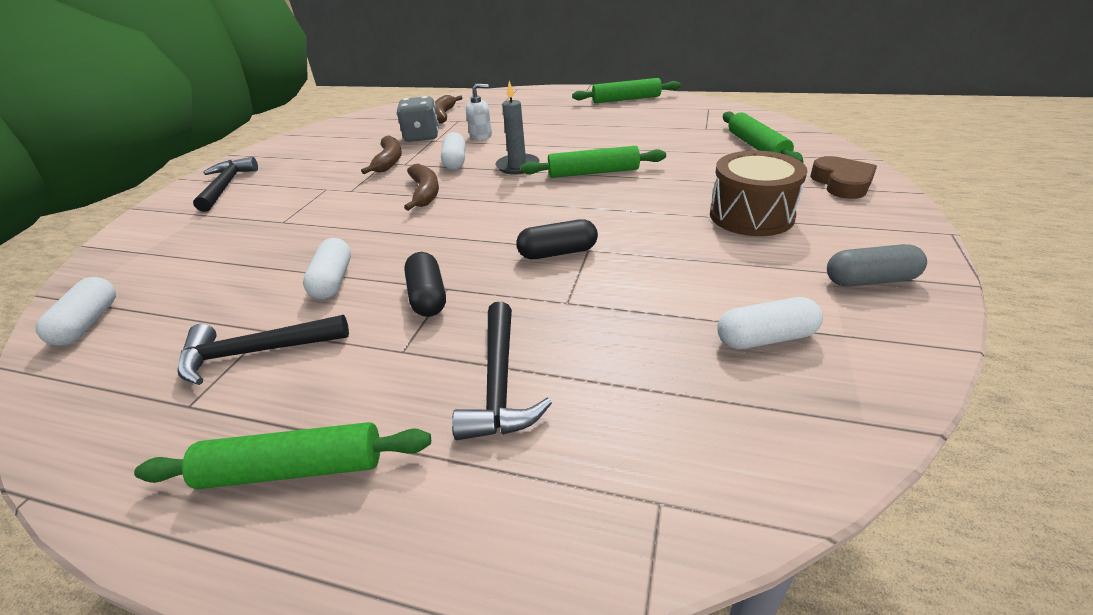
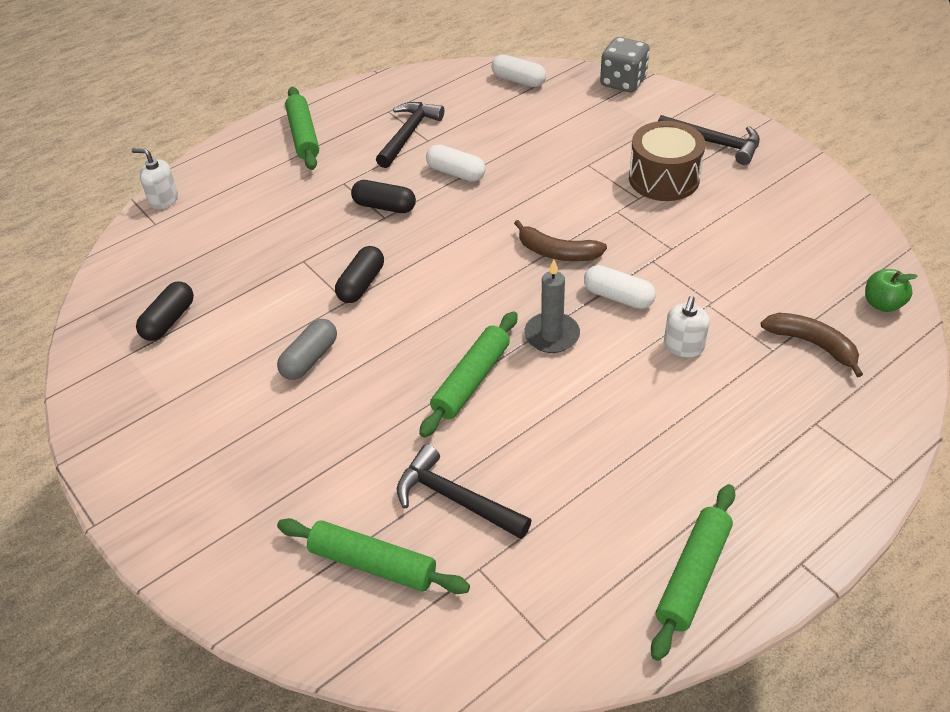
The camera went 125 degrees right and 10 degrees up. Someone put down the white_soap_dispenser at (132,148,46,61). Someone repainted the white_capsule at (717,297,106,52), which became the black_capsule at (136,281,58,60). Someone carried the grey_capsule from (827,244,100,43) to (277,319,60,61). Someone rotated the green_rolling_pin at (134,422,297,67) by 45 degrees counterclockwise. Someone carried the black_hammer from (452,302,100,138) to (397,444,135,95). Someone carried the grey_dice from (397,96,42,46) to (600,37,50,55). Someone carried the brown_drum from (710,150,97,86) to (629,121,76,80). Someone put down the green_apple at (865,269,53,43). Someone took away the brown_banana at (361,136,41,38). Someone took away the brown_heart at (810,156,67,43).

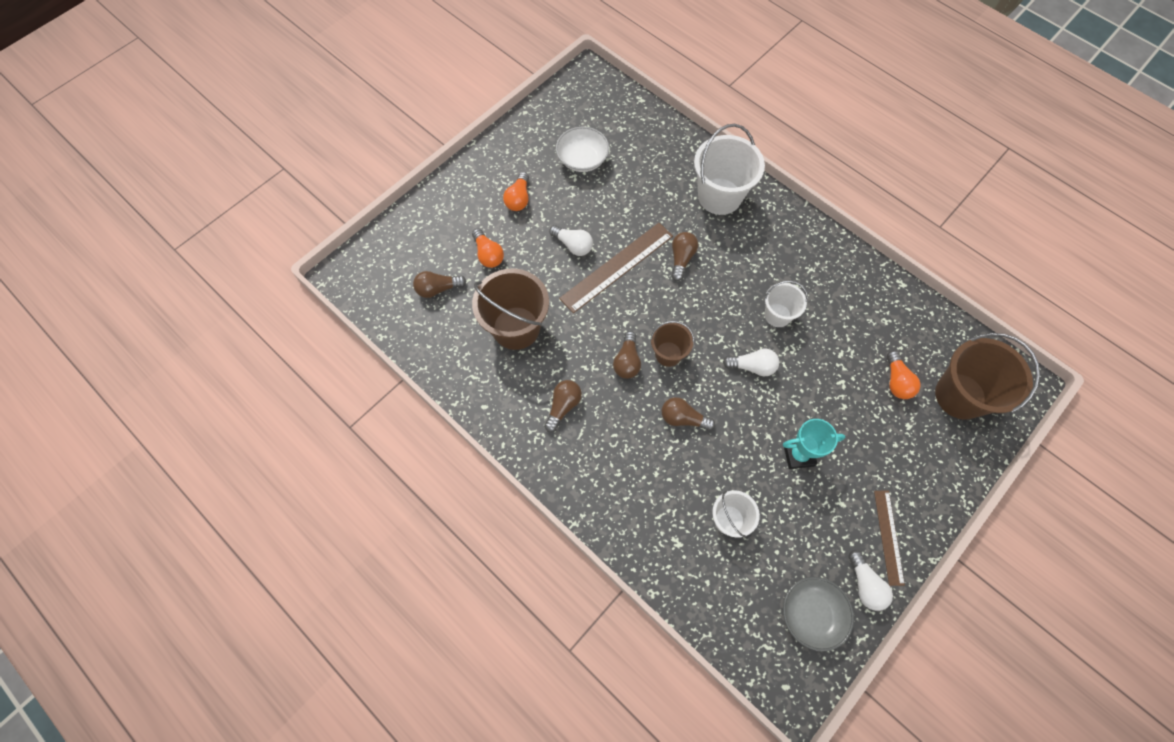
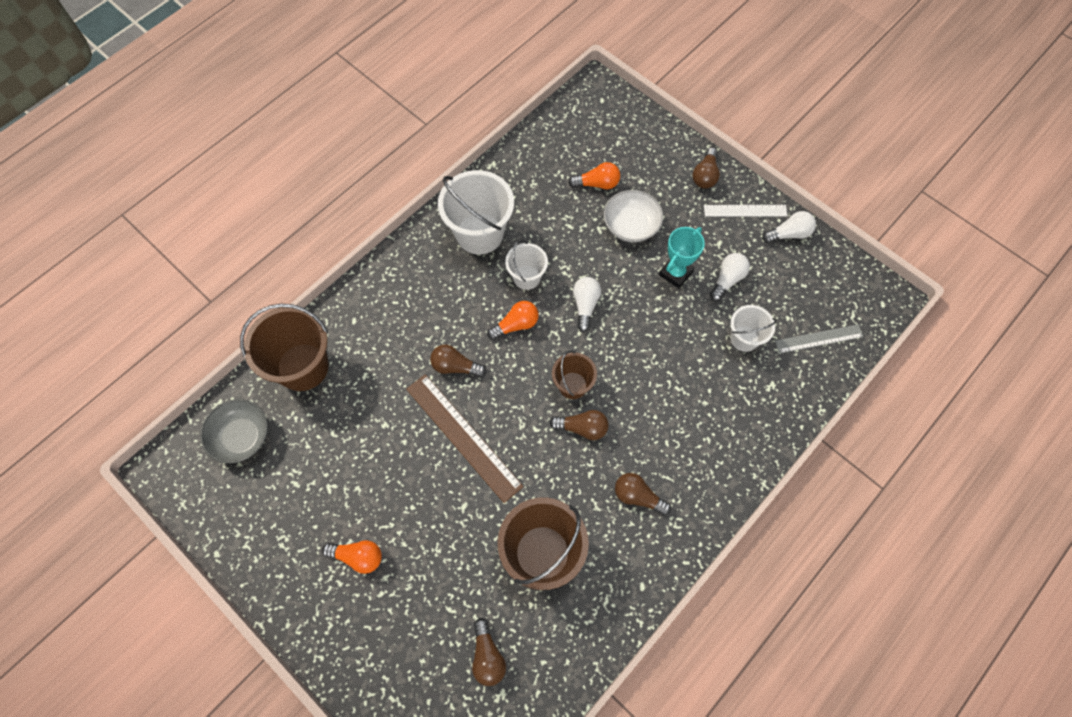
The camera went 90 degrees left and 0 degrees up. Someone carried the grey_bowl from (783,577,71,74) to (200,399,68,65). Someone carried the brown_bucket from (935,333,105,87) to (240,304,89,87). Someone carried the white_bucket from (694,124,71,91) to (438,170,76,84). Someone carried the orange_light_bulb from (472,229,32,39) to (487,301,52,39). Someone carried the white_bowl from (556,127,53,45) to (604,190,59,52). Someone rotated the turquoise_trophy at (783,419,62,50) by 45 degrees clockwise. Someone carried the brown_light_bulb from (662,397,53,34) to (692,148,28,41). Someone repainted the brown_ruler at (874,491,31,95), which became the white_ruler at (704,205,83,12). Someone carried the white_light_bulb from (549,225,44,31) to (710,253,40,48). Someone put down the grey_ruler at (775,324,89,30).

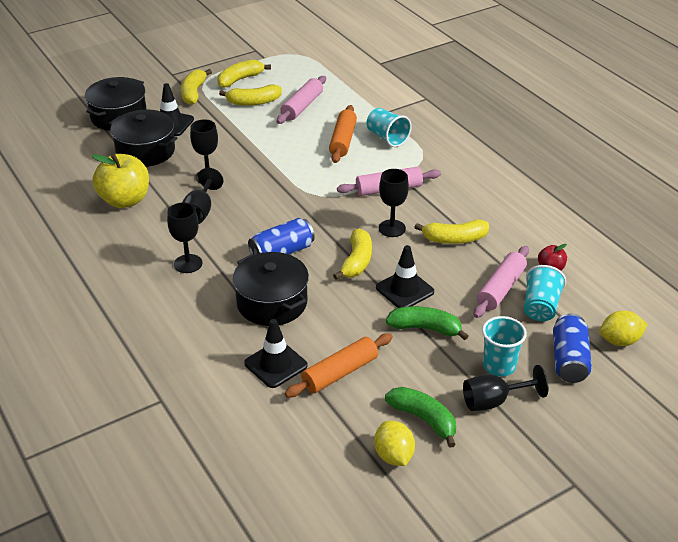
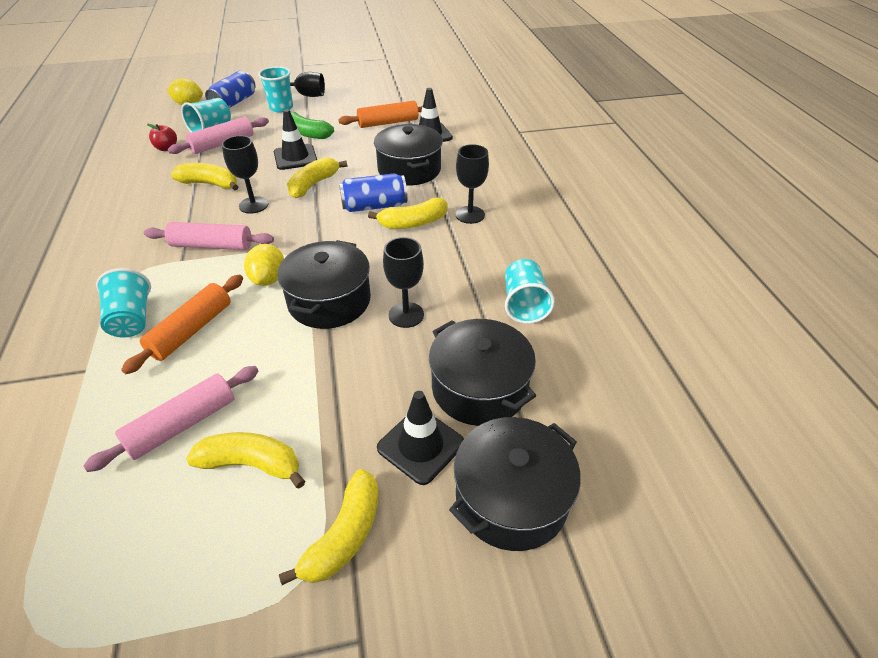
The camera went 160 degrees left and 5 degrees up. Someone carried the yellow_lemon from (374,421,41,45) to (244,244,40,42). Someone put down the black_pot at (277,240,94,89). Someone carried the yellow_banana from (217,60,54,28) to (368,198,80,31). Someone swapped the yellow_apple at (92,154,57,54) for the turquoise_cup at (505,259,50,65). Someone took away the black_goblet at (182,168,42,56). Someone took away the green_banana at (385,387,71,61).

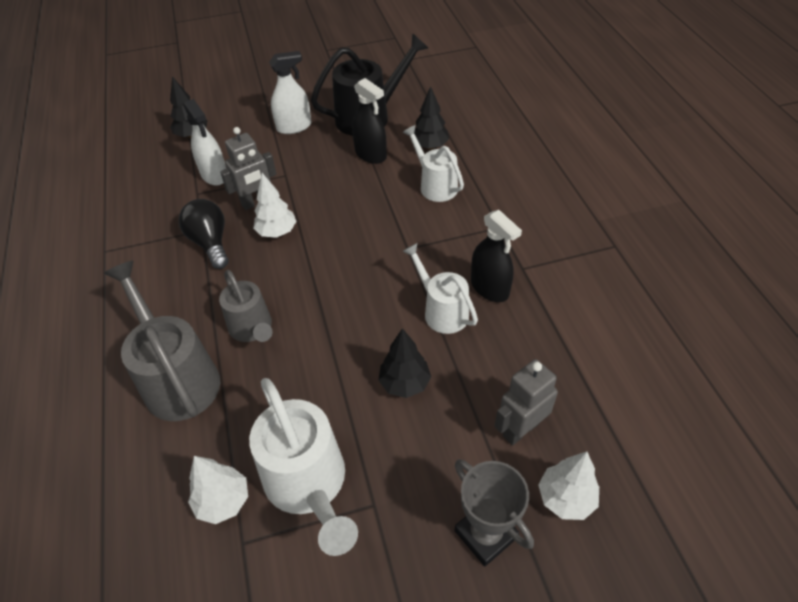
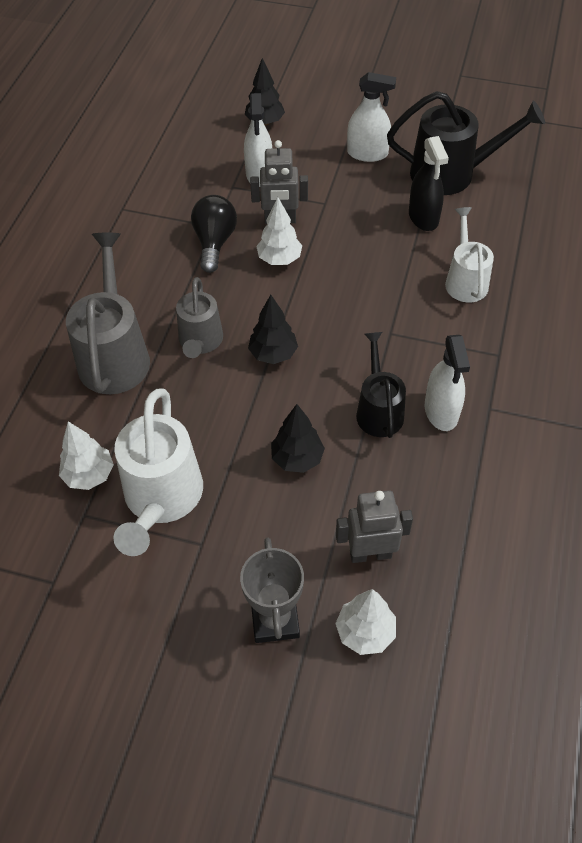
The camera went 30 degrees right and 5 degrees up. Someone carried the black_tree from (414,86,35,64) to (248,295,50,69). Someone repainted the white_watering_can at (402,243,76,91), which became the black_watering_can at (356,332,50,106). Someone repainted the black_spray_bottle at (471,210,51,92), which became the white_spray_bottle at (425,335,45,96).

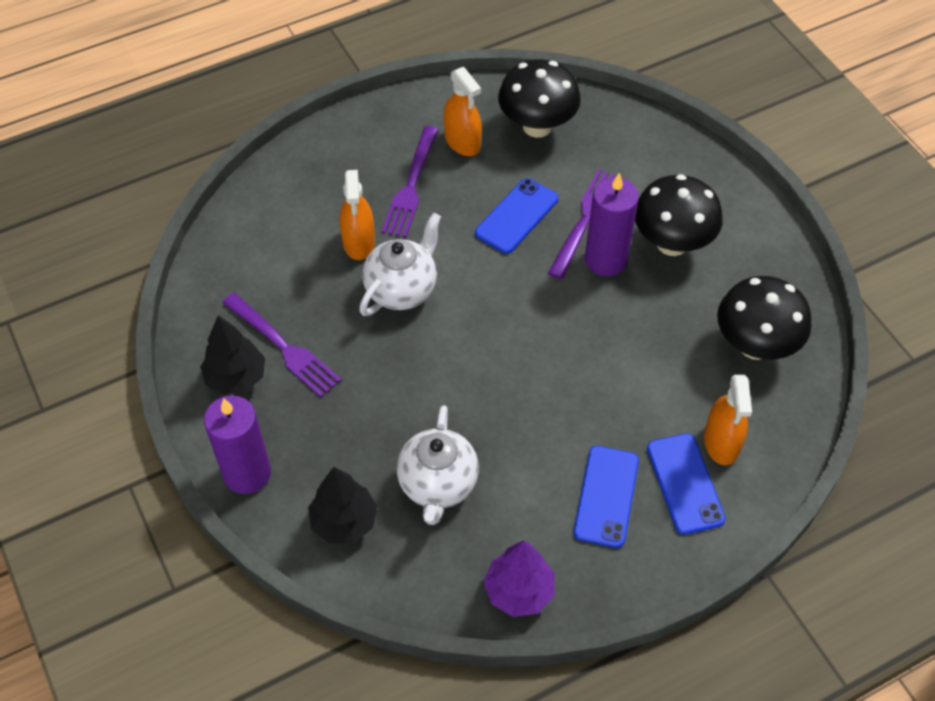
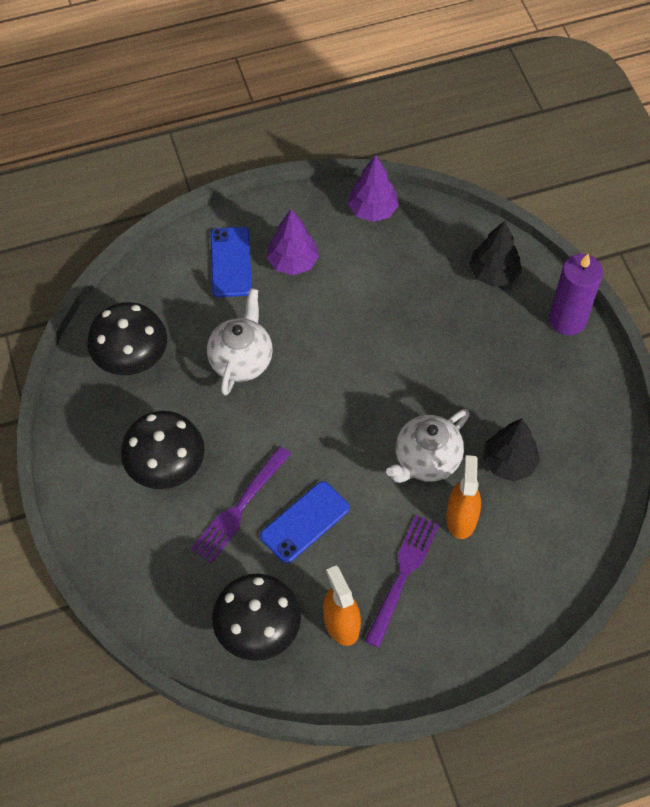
The camera went 170 degrees left and 5 degrees up. Someone carried the white_teapot from (397,405,82,120) to (207,288,66,108). Someone swapped the blue_phone at (574,446,65,102) for the purple_tree at (267,209,52,66). Someone carried the black_tree from (200,315,65,80) to (483,418,57,64). Someone took away the purple_fork at (222,293,120,104). Someone took away the purple_candle at (585,173,54,103). Someone took away the orange_spray_bottle at (704,375,48,90).

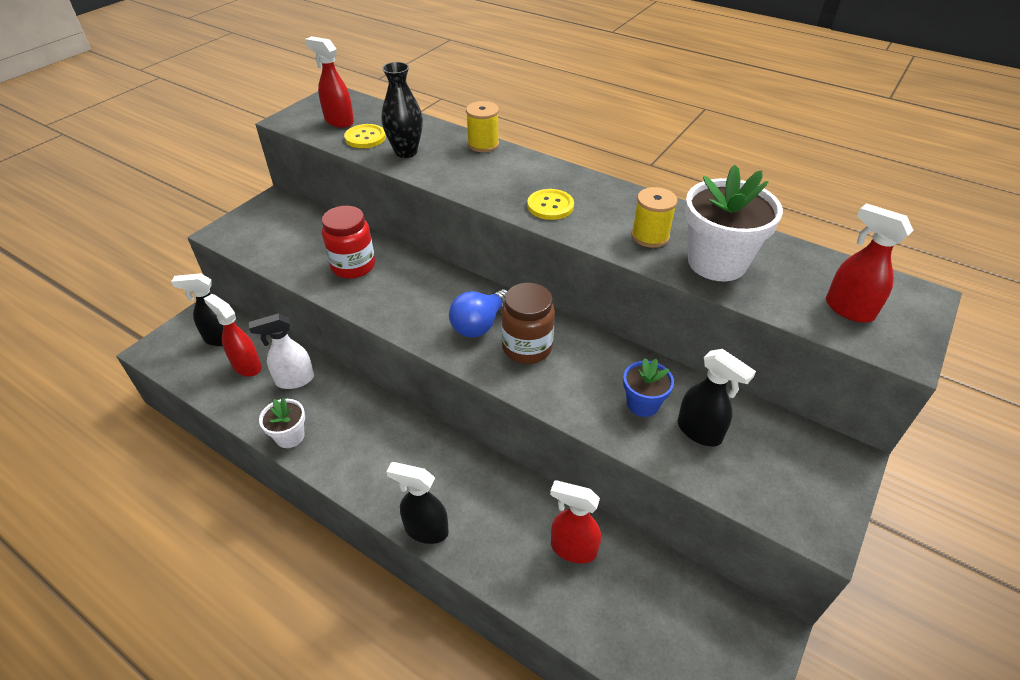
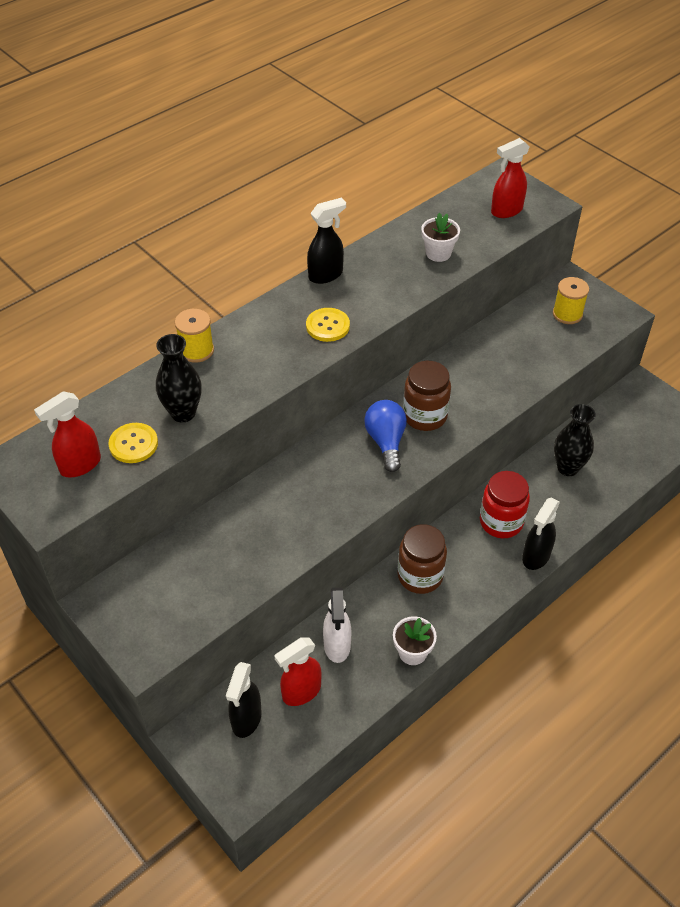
The camera went 75 degrees left and 5 degrees up. Someone carried the black_spray_bottle from (678,349,78,97) to (307,198,39,86). Someone rotated the blue_light_bulb at (449,289,58,48) by 150 degrees counterclockwise. Someone put down the brown_jar at (398,524,49,70). Someone scaled the white_flower_pot at (685,165,98,116) by 0.55. Someone carried the red_jar from (322,206,53,73) to (480,471,50,67). Someone carried the yellow_spool from (631,187,47,61) to (553,277,36,47). Someone swapped the red_spray_bottle at (550,480,51,83) for the black_vase at (554,404,42,72). Someone took away the blue_flower_pot at (623,358,51,59).

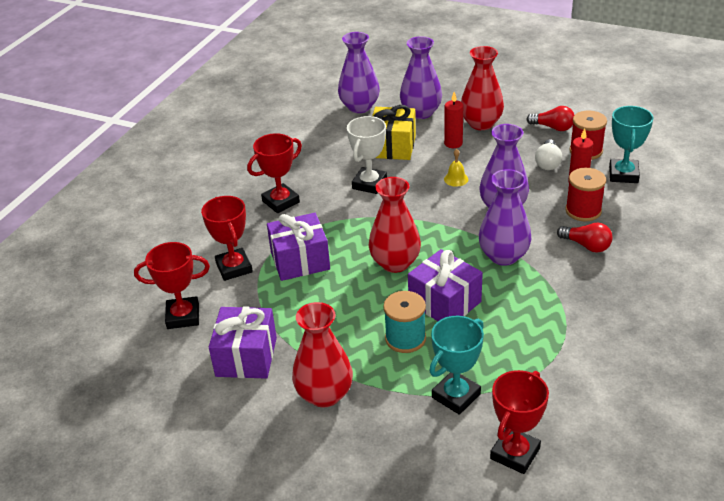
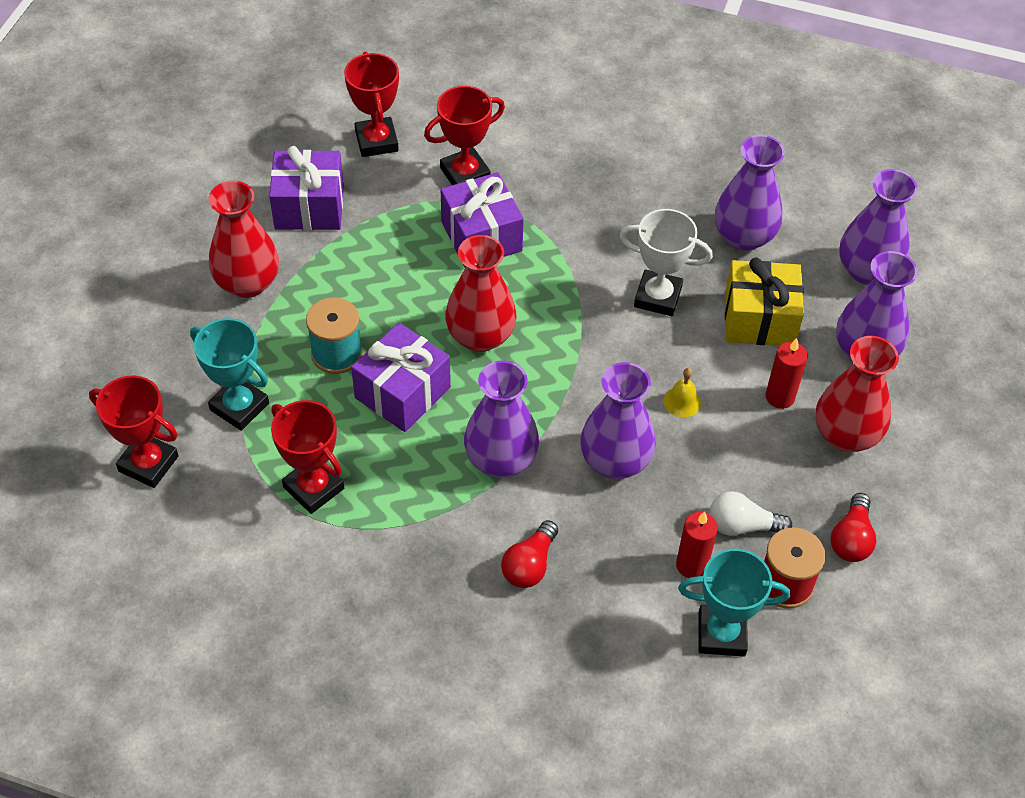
The camera went 80 degrees right and 15 degrees up. Someone carried the red_trophy from (247,133,55,80) to (271,400,73,114). Someone put down the purple_vase at (715,135,70,116). Someone took away the red_spool at (565,168,41,54).

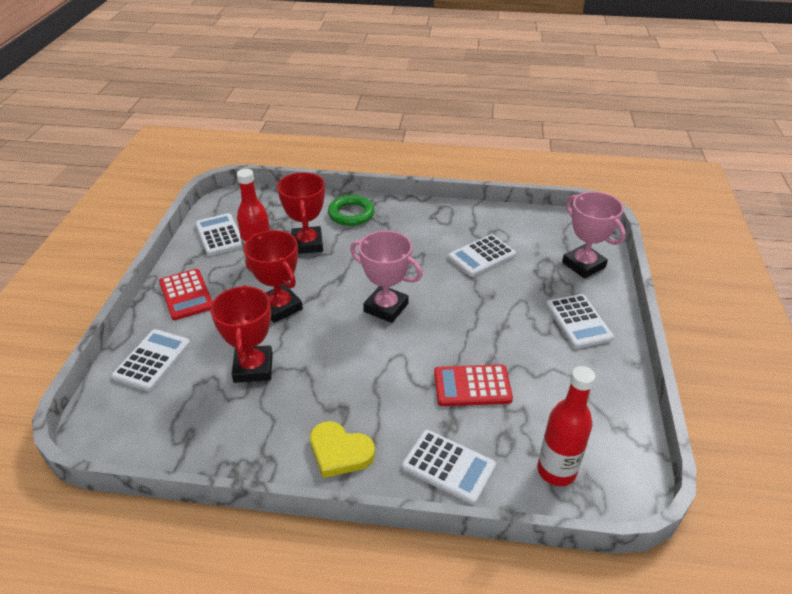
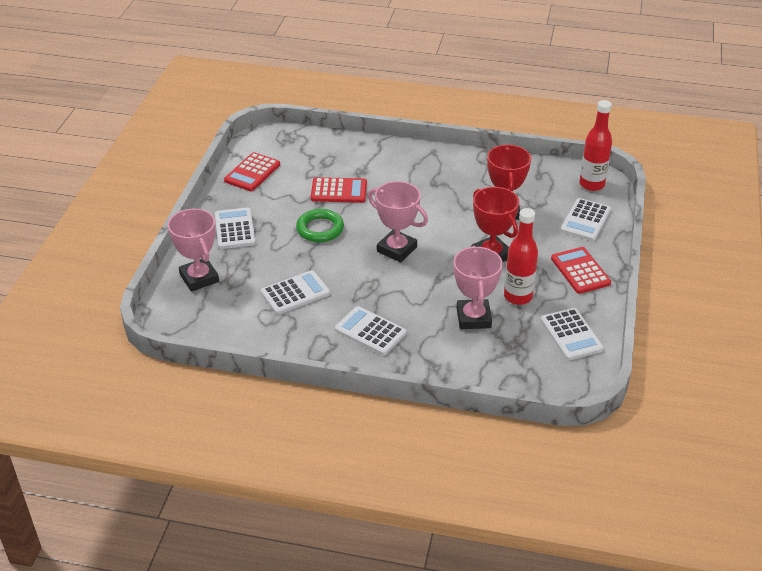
The camera went 175 degrees left and 0 degrees up. Someone put down the red_calculator at (224,152,56,39). Someone carried the green_ring from (328,195,47,31) to (296,209,48,33). Someone carried the white_calculator from (402,430,94,74) to (335,306,72,50). Someone repainted the red_trophy at (277,172,48,82), which became the pink_trophy at (454,246,49,83). Someone carried the red_bottle from (537,366,58,120) to (579,100,33,91). Someone took away the yellow_heart at (310,421,65,57).

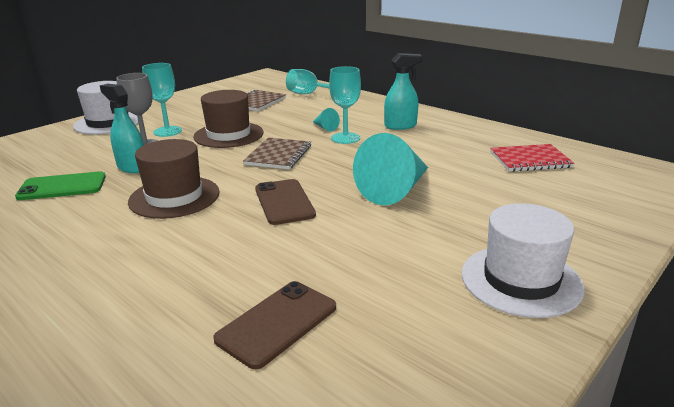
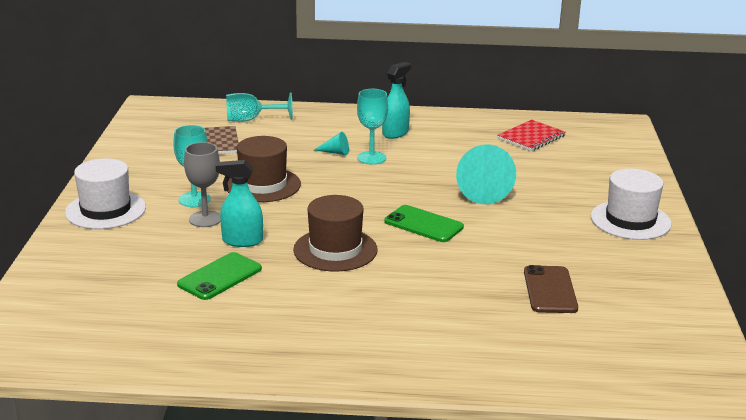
The camera went 40 degrees left and 0 degrees up. Someone repainted the brown_phone at (255,179,61,46), which became the green_phone at (384,205,80,37). Someone took away the brown_notebook at (243,137,68,32).

